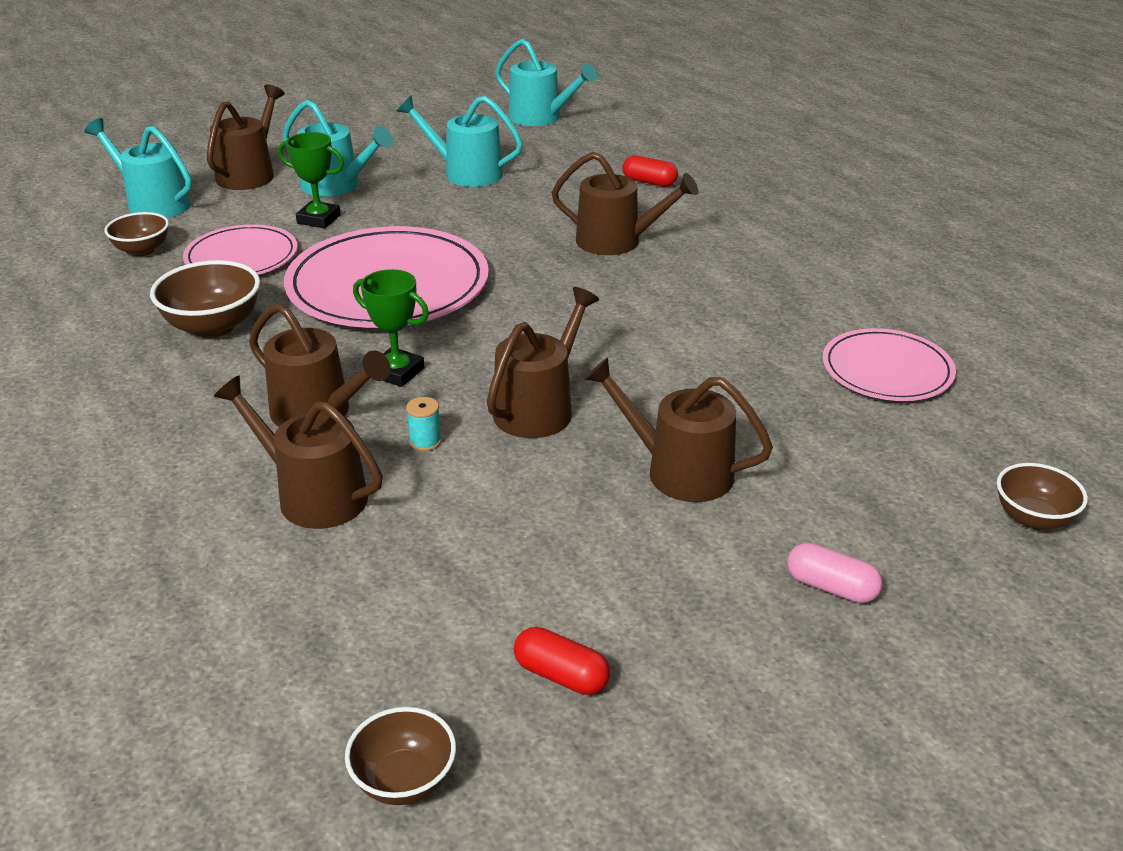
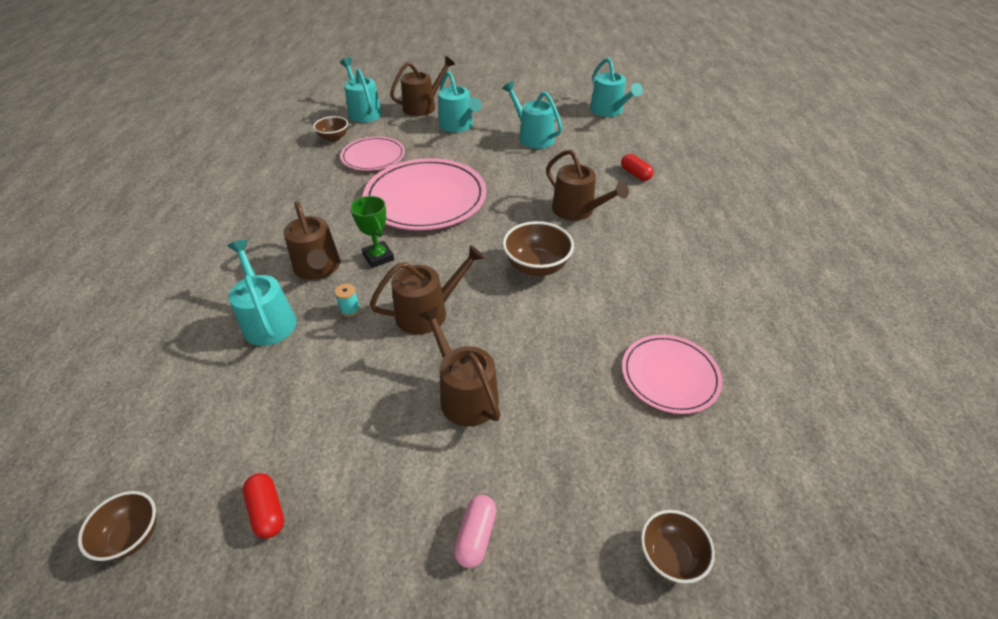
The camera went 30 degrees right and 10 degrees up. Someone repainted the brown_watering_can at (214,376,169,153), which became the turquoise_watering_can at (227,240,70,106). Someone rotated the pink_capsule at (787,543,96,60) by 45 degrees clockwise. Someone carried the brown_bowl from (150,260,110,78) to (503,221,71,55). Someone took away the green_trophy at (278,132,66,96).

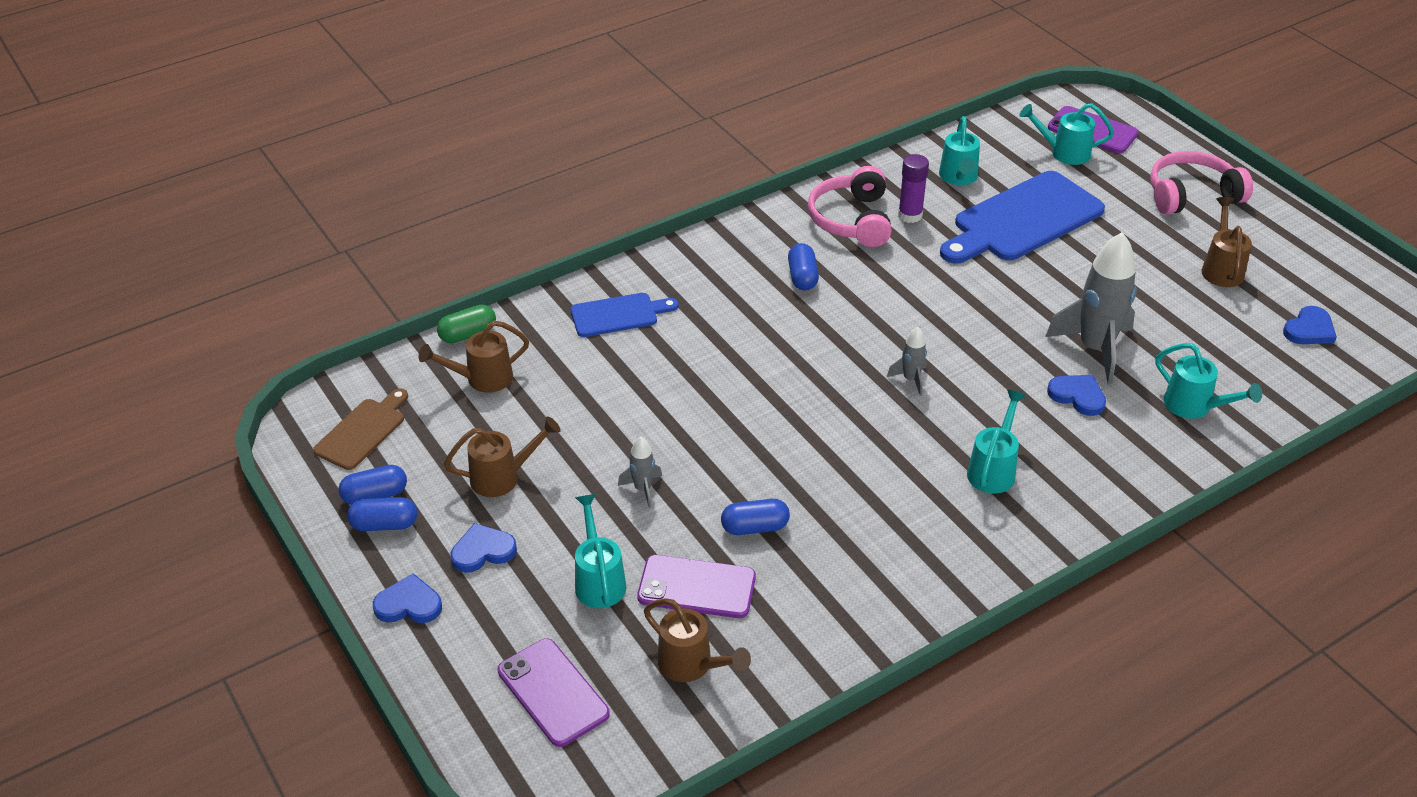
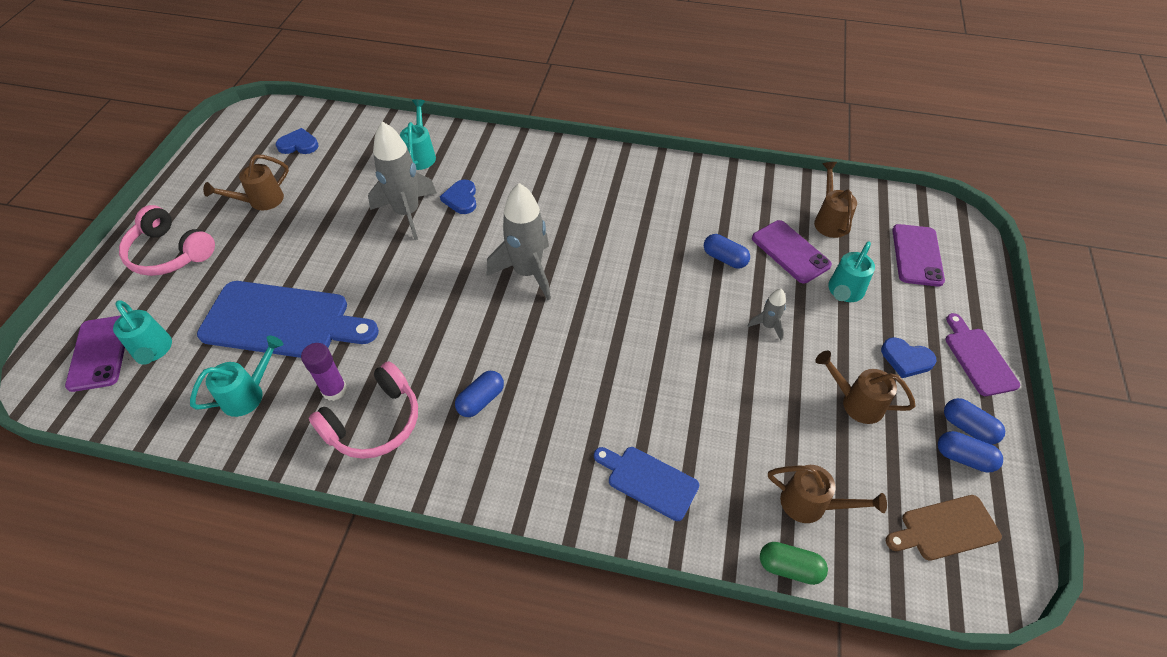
The camera went 135 degrees left and 10 degrees up. Someone scaled the grey_rocket at (887,327,40,69) by 2.14. Someone swapped the blue_heart at (373,573,69,50) for the purple_cutting_board at (945,313,75,83). Someone took away the turquoise_watering_can at (967,390,59,104).

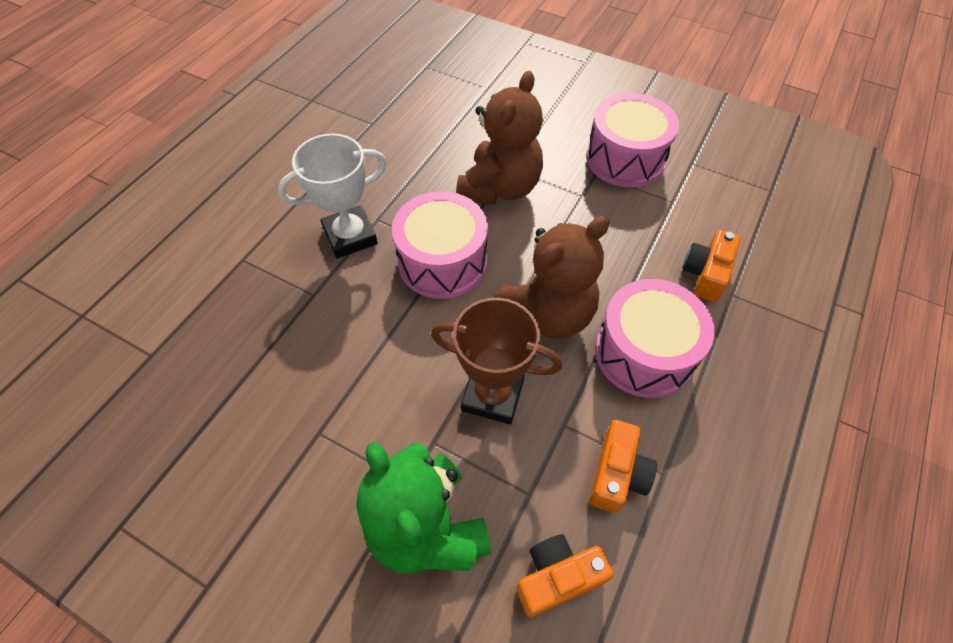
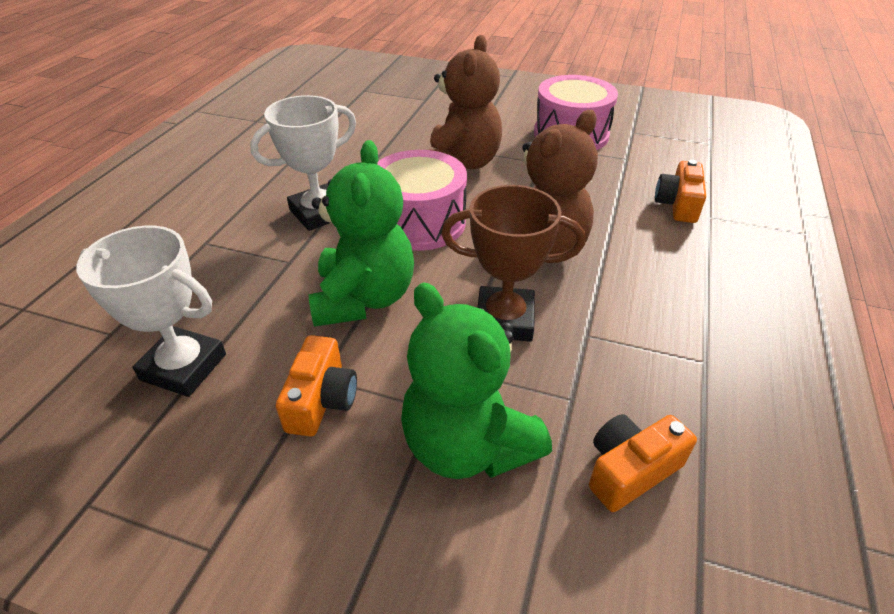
The camera went 10 degrees left and 15 degrees down. Someone put down the white_trophy at (76,225,150,172). Someone carried the orange_camera from (589,420,68,93) to (276,335,81,102). Someone put down the green_teddy_bear at (308,140,106,187). Someone took away the pink_drum at (595,279,120,119).

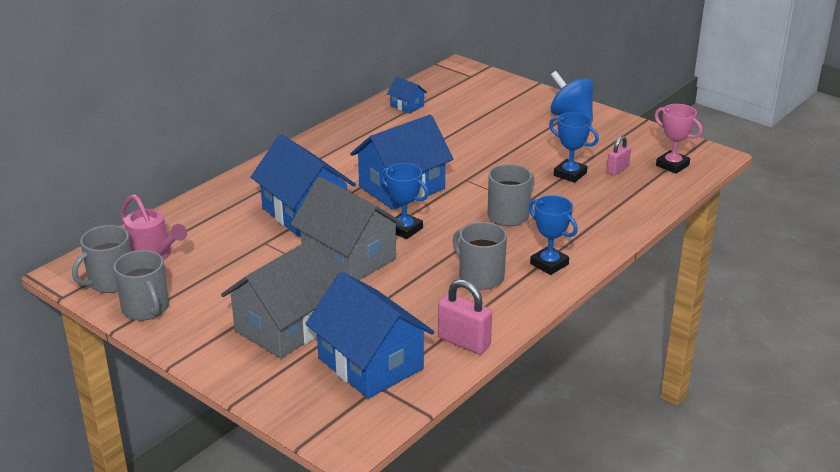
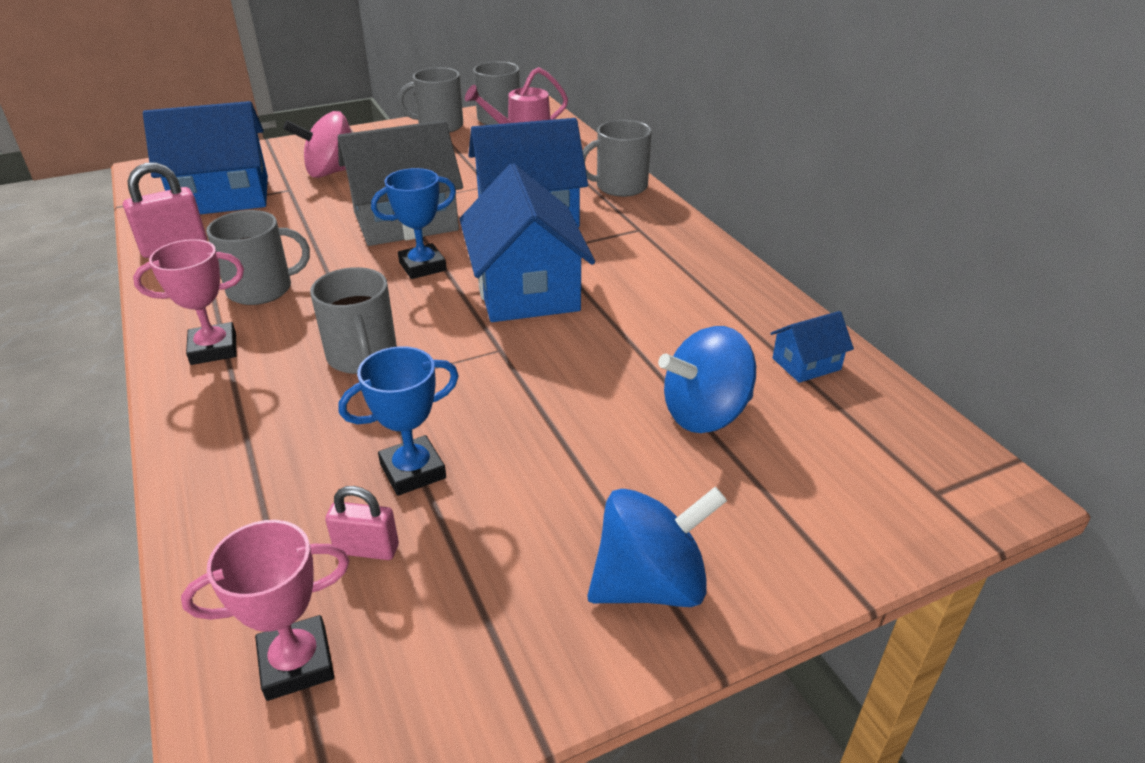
The camera went 115 degrees right and 5 degrees up. Someone repainted the blue_trophy at (529,195,49,80), which became the pink_trophy at (133,239,111,126). Someone swapped the grey_house at (221,238,116,121) for the pink_spinning_top at (283,111,69,67). Someone rotated the pink_padlock at (607,136,24,39) by 60 degrees counterclockwise. Someone put down the grey_mug at (583,120,69,77). Someone put down the blue_spinning_top at (658,326,98,107).

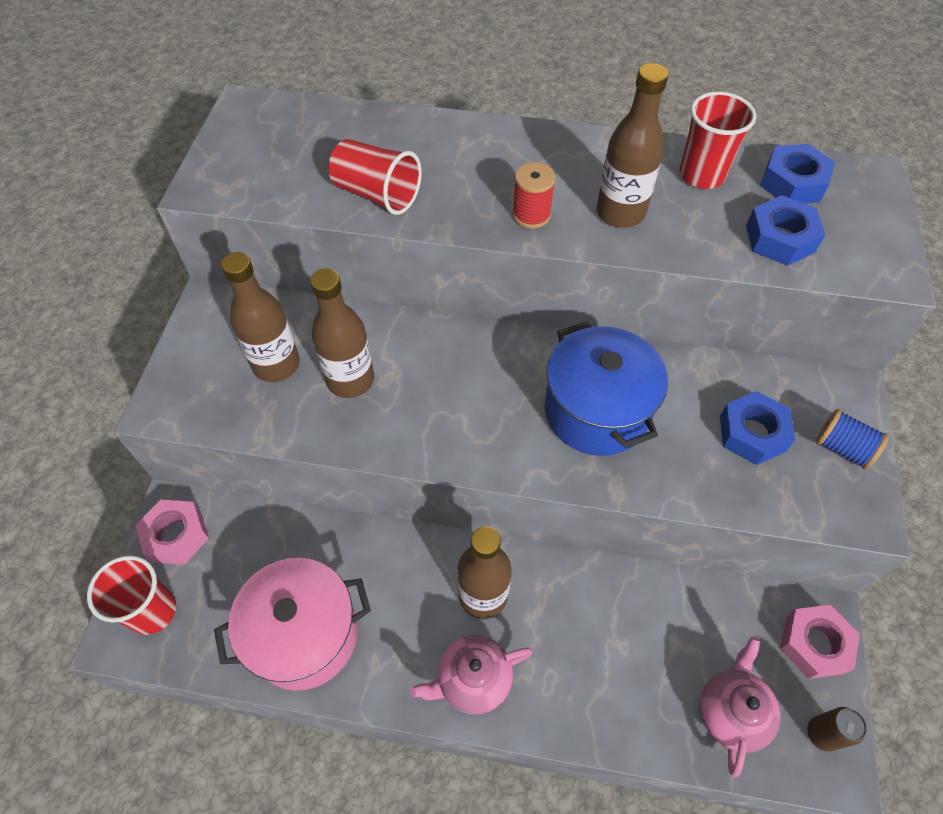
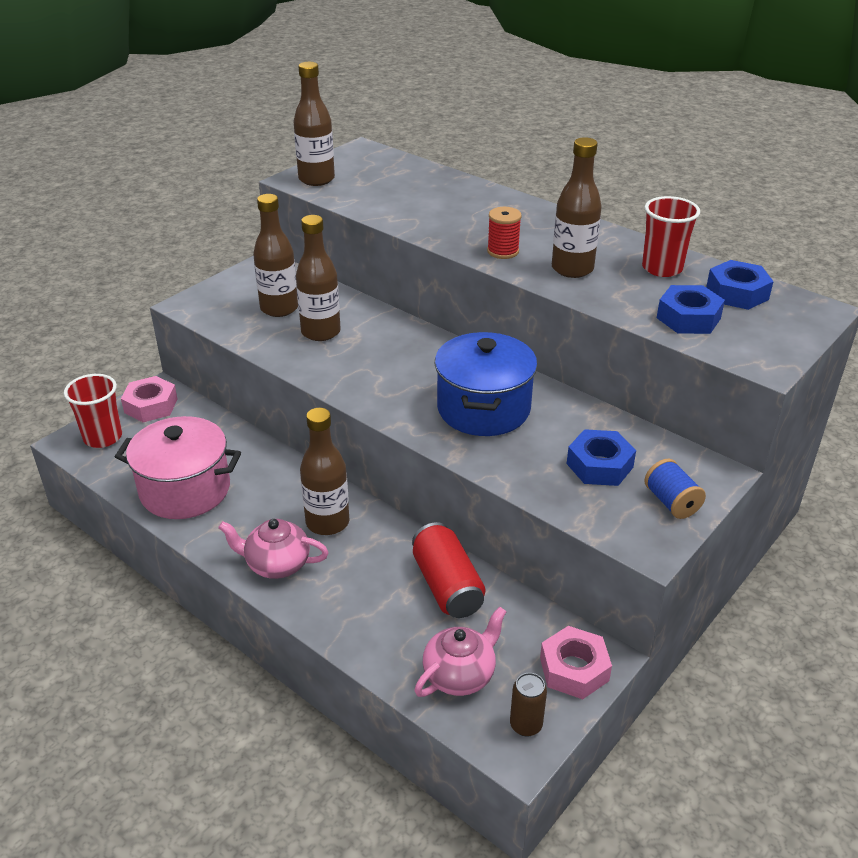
The camera went 30 degrees right and 20 degrees down. Someone put down the brown_bottle at (294,62,41,124). Someone put down the red_can at (412,522,73,96). Someone took away the red_cup at (329,139,93,76).

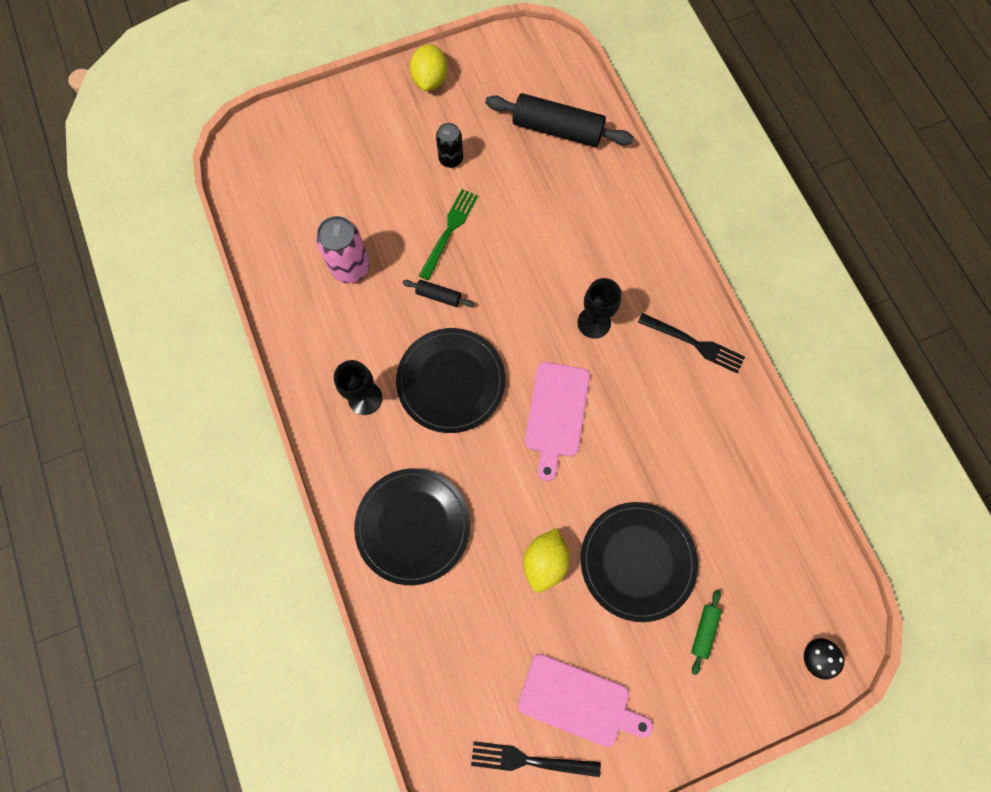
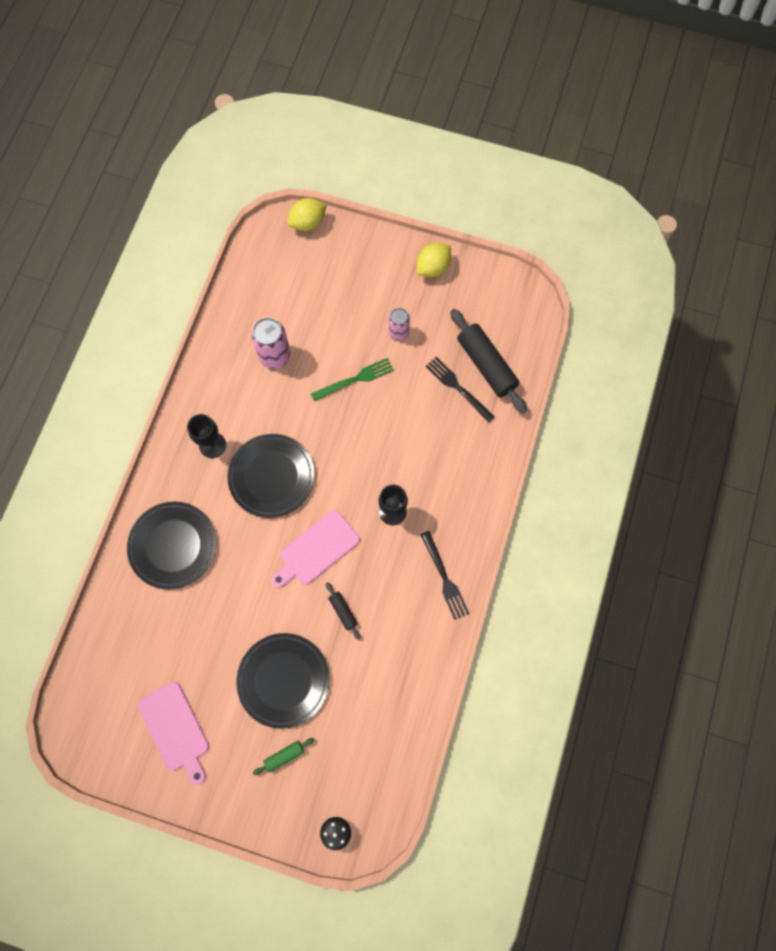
The camera went 40 degrees right and 0 degrees up. Someone carried the yellow_lemon from (523,528,47,64) to (287,198,40,33). Someone carried the black_rolling_pin from (402,280,72,27) to (326,582,34,58). Someone repainted the black_can at (436,123,27,45), which became the pink_can at (389,308,21,32). Someone carried the black_fork from (471,741,130,36) to (425,357,70,66).

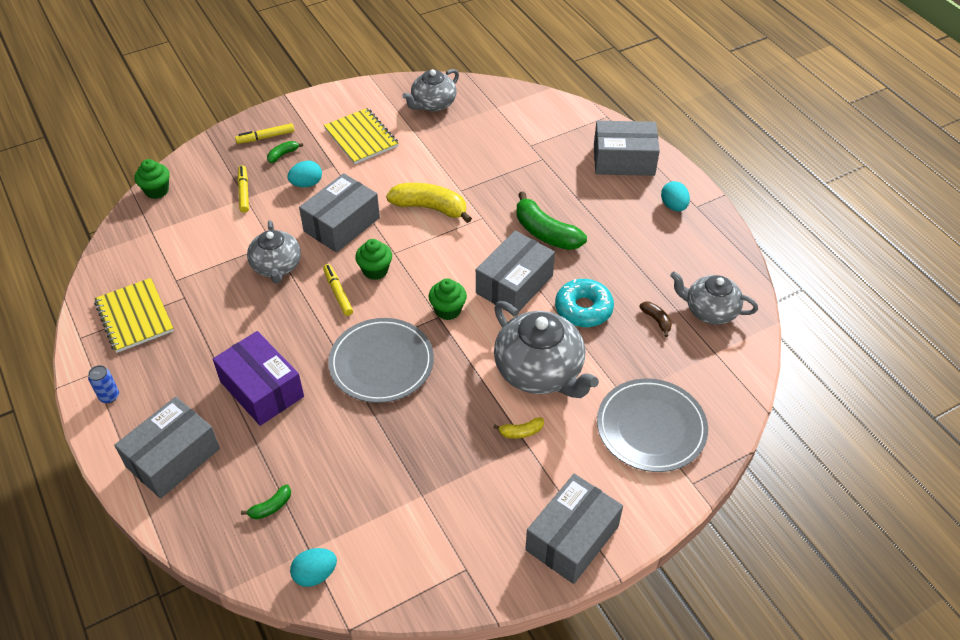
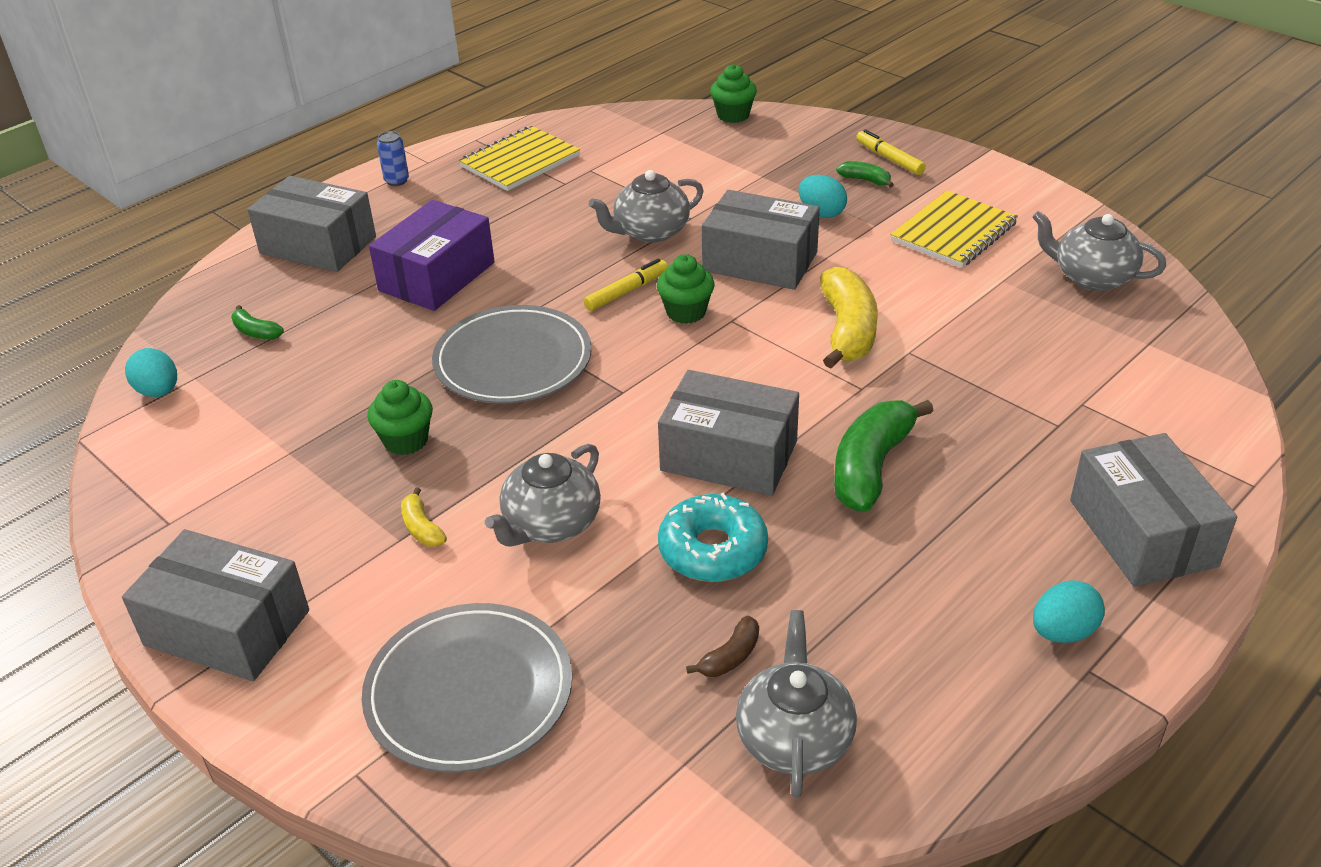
The camera went 75 degrees right and 10 degrees down. Someone carried the green_cupcake from (428,278,39,42) to (368,380,65,75). Someone scaled the grey_teapot at (494,301,105,97) by 0.64. Someone took away the yellow_marker at (238,165,11,48).

